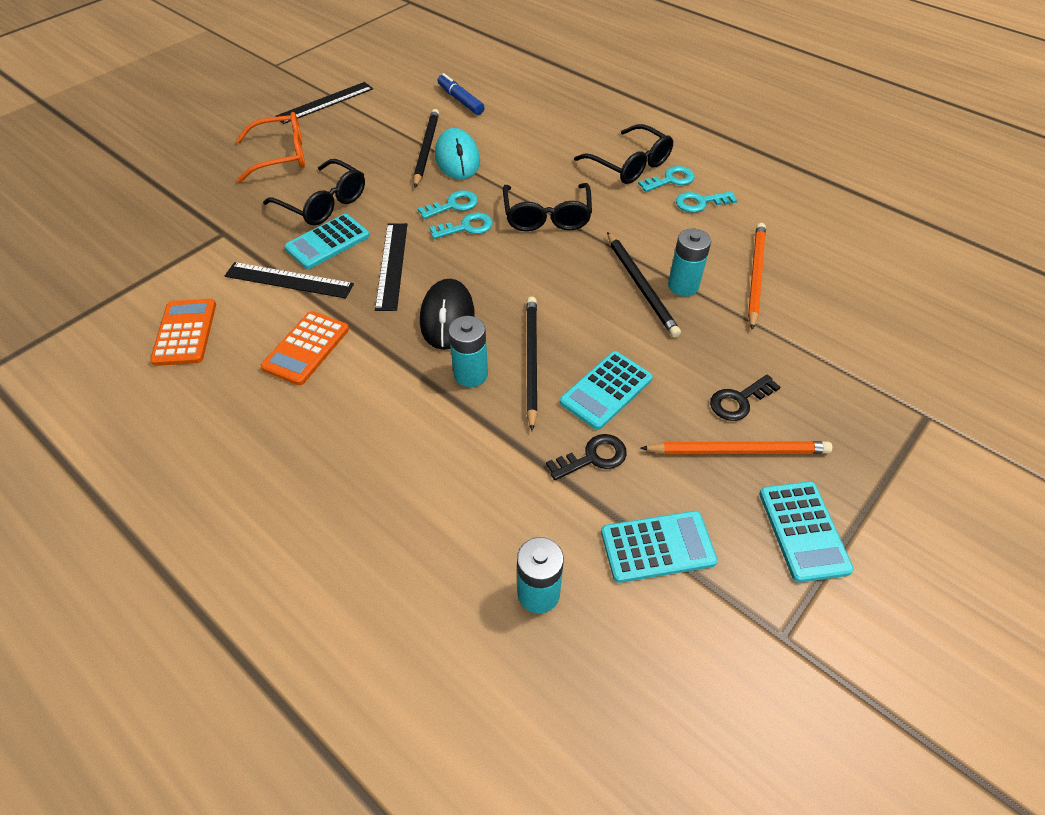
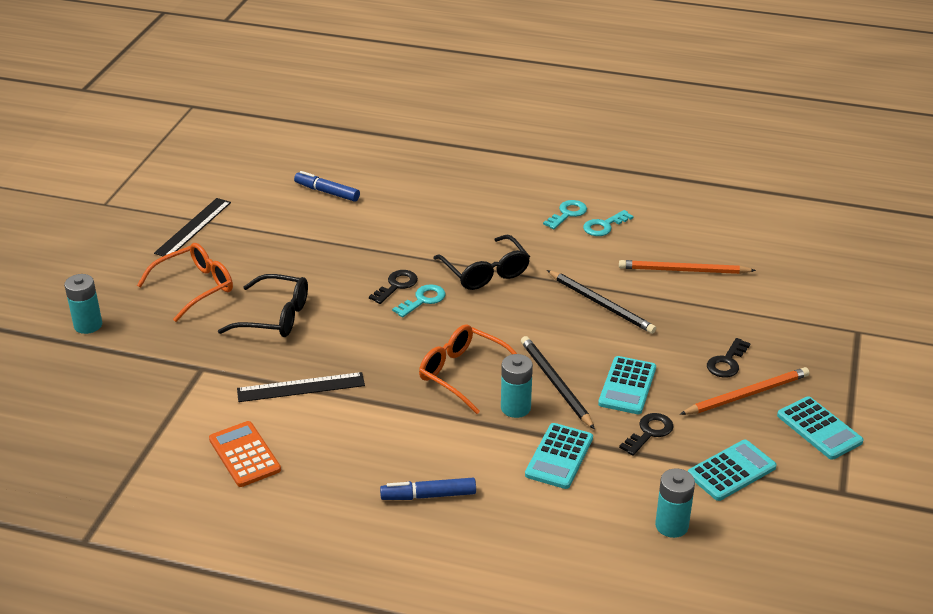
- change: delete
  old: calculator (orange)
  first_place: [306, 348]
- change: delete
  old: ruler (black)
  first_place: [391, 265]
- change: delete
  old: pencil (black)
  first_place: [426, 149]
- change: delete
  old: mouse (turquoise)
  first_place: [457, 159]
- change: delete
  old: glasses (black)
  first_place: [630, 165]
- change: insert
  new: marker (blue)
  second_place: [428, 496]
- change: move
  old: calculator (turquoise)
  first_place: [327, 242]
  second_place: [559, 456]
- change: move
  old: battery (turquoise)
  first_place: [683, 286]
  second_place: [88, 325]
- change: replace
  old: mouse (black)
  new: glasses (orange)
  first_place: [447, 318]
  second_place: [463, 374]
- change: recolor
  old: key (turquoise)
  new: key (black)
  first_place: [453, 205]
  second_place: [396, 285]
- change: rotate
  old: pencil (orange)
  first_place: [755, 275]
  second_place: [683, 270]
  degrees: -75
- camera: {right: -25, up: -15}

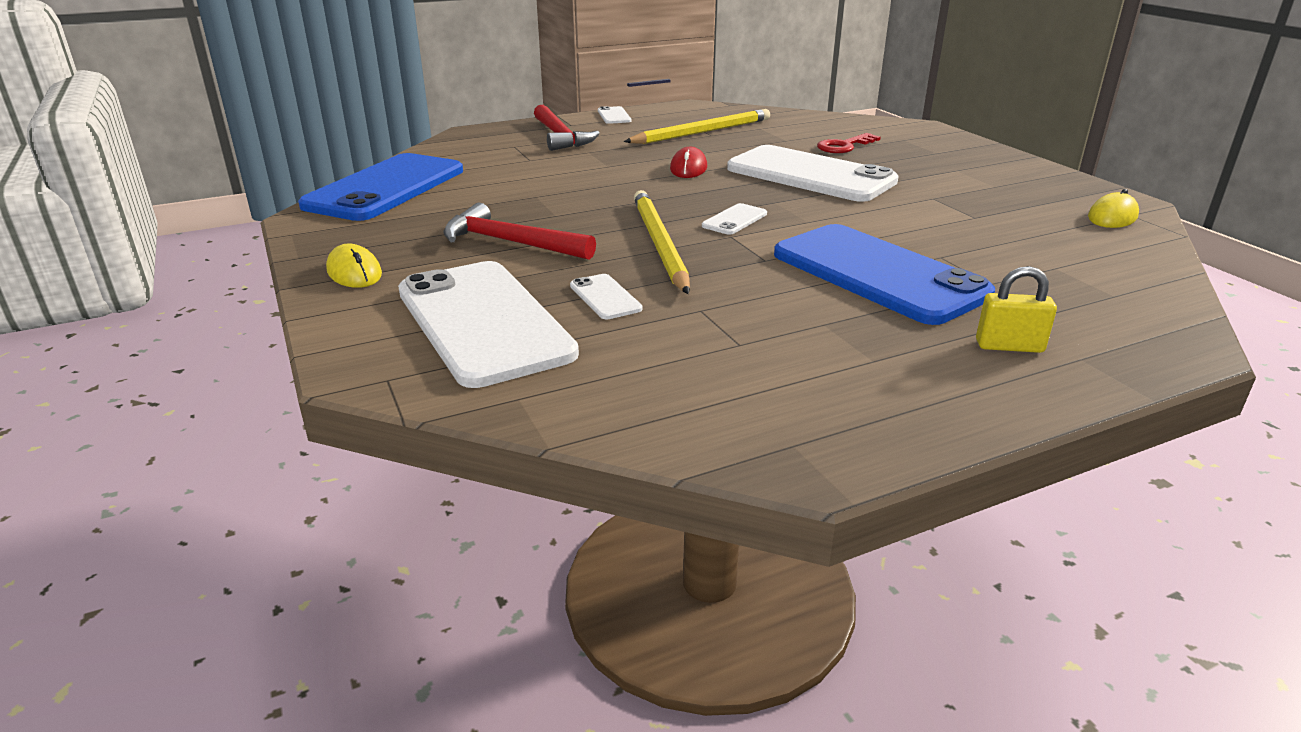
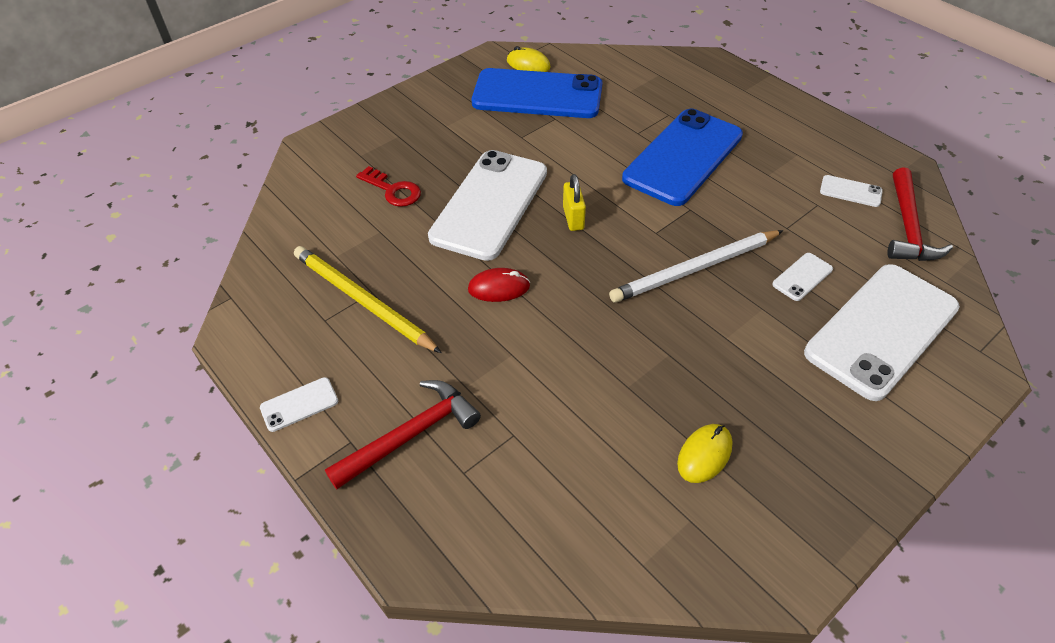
- change: move
  old: phone (blue)
  first_place: [386, 188]
  second_place: [537, 95]
- change: move
  old: mouse (yellow)
  first_place: [354, 272]
  second_place: [704, 454]
- change: move
  old: hammer (red)
  first_place: [510, 242]
  second_place: [907, 227]
- change: move
  old: phone (white)
  first_place: [734, 220]
  second_place: [850, 191]
- change: move
  old: padlock (yellow)
  first_place: [1009, 346]
  second_place: [573, 218]
- change: recolor
  old: pencil (yellow)
  new: pencil (white)
  first_place: [659, 244]
  second_place: [695, 269]
- camera: {right: -105, up: 20}

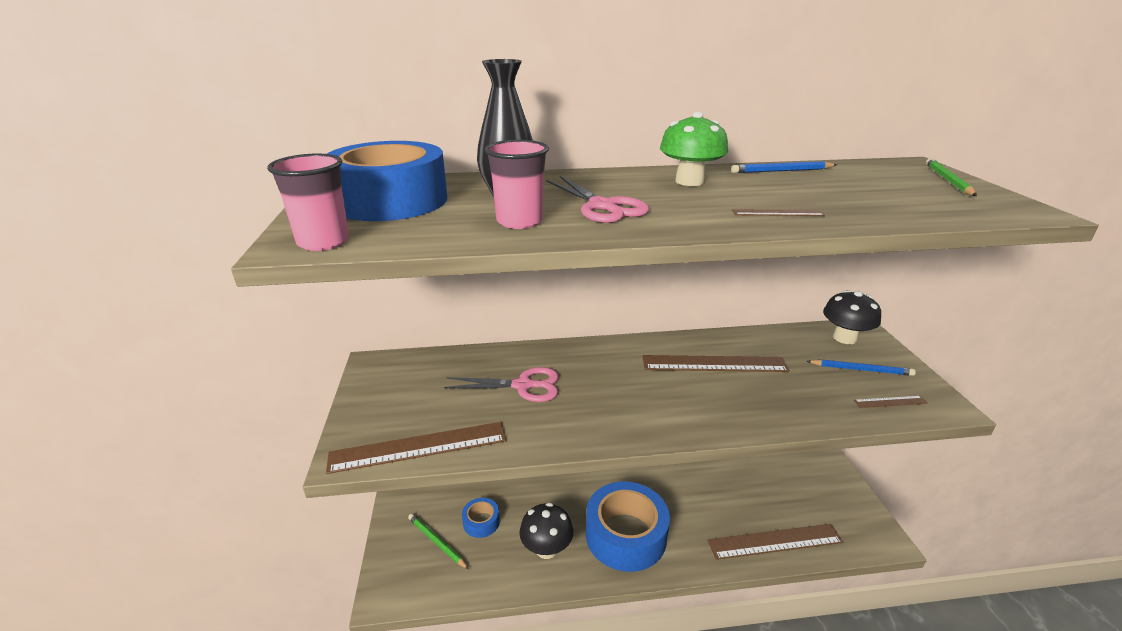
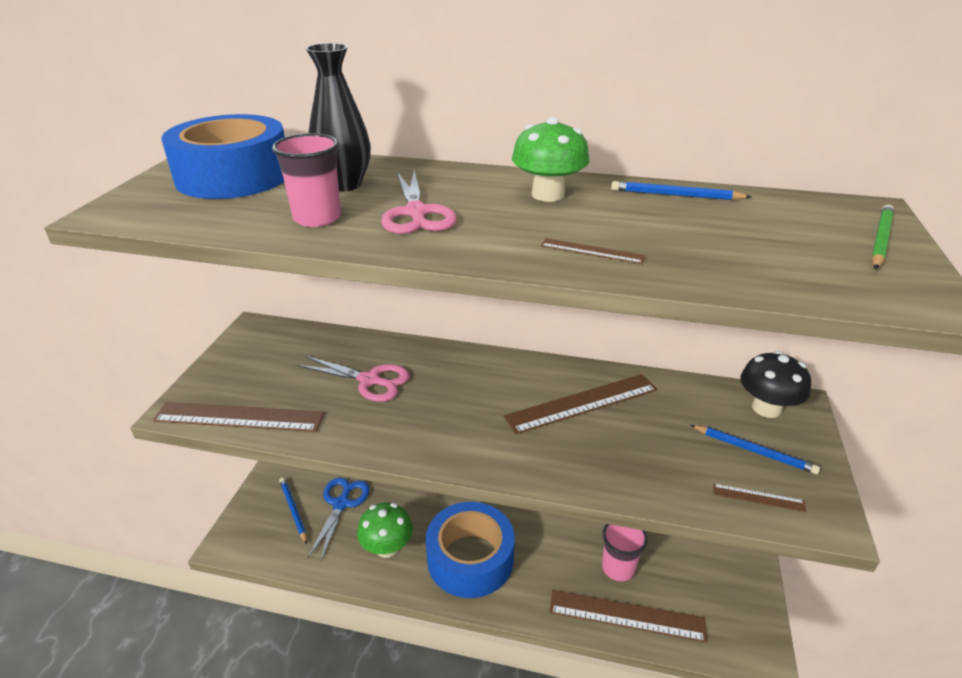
- change: move
  old: cup (pink)
  first_place: [323, 242]
  second_place: [618, 568]
- change: replace
  old: tape (blue)
  new: scissors (blue)
  first_place: [481, 522]
  second_place: [341, 504]
- change: recolor
  old: pencil (green)
  new: pencil (blue)
  first_place: [437, 542]
  second_place: [293, 510]
- change: recolor
  old: mushroom (black)
  new: mushroom (green)
  first_place: [546, 548]
  second_place: [387, 547]
- change: rotate
  old: ruler (brown)
  first_place: [714, 364]
  second_place: [582, 403]
  degrees: -45
- camera: {right: 20, up: 5}

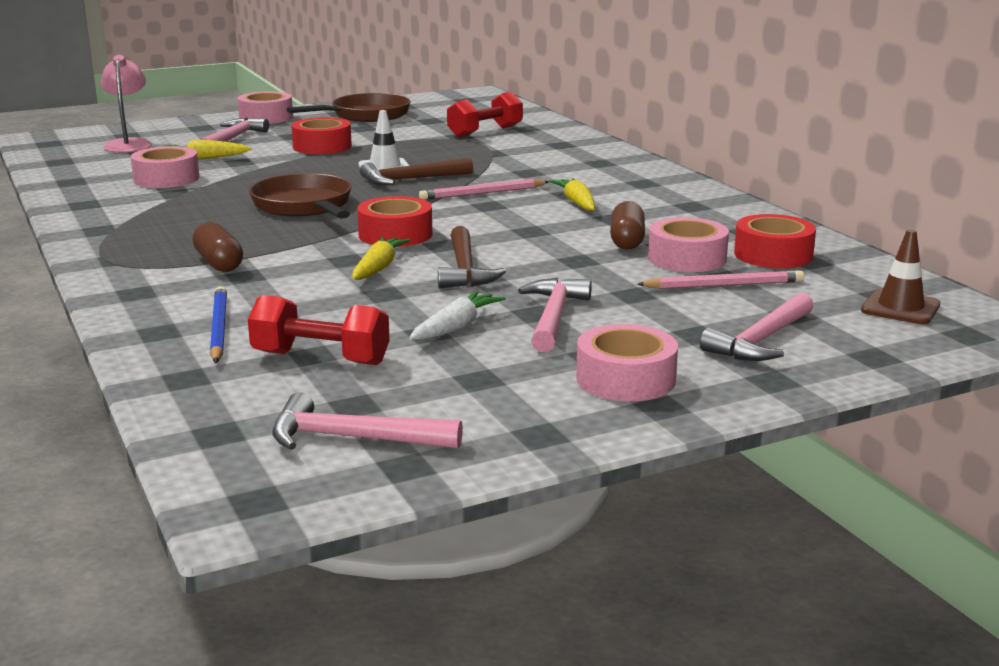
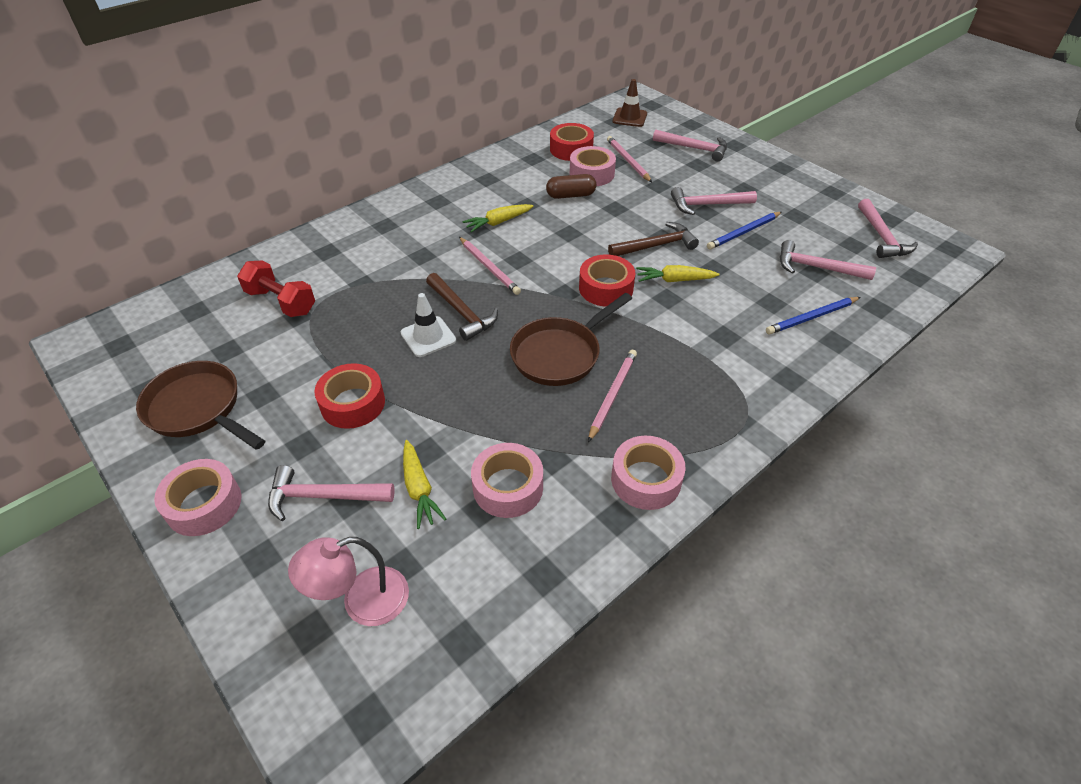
- change: delete
  old: capsule (brown)
  first_place: [219, 263]
- change: insert
  new: pencil (pink)
  second_place: [612, 395]
- change: move
  old: tape (pink)
  first_place: [625, 379]
  second_place: [646, 480]
- change: replace
  old: dumbbell (red)
  new: hammer (pink)
  first_place: [320, 358]
  second_place: [816, 267]
- change: replace
  old: carrot (white)
  new: pencil (blue)
  first_place: [456, 327]
  second_place: [743, 232]
- camera: {right: -105, up: 25}

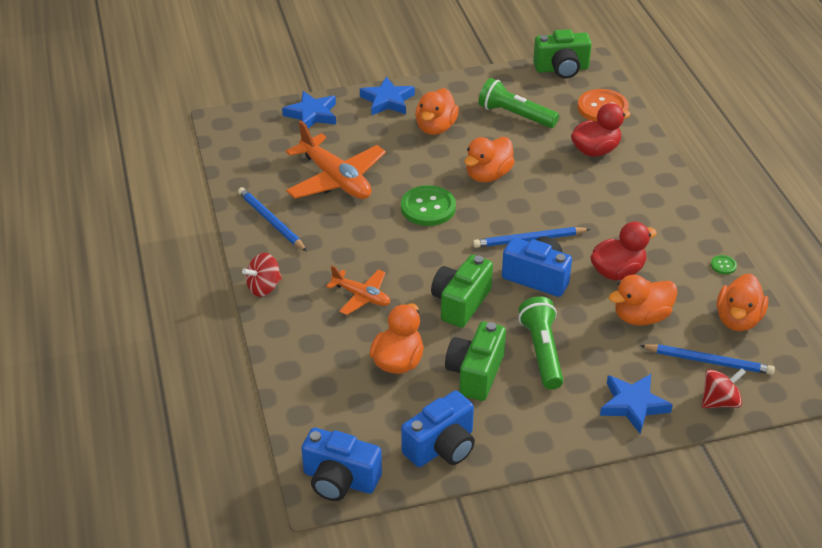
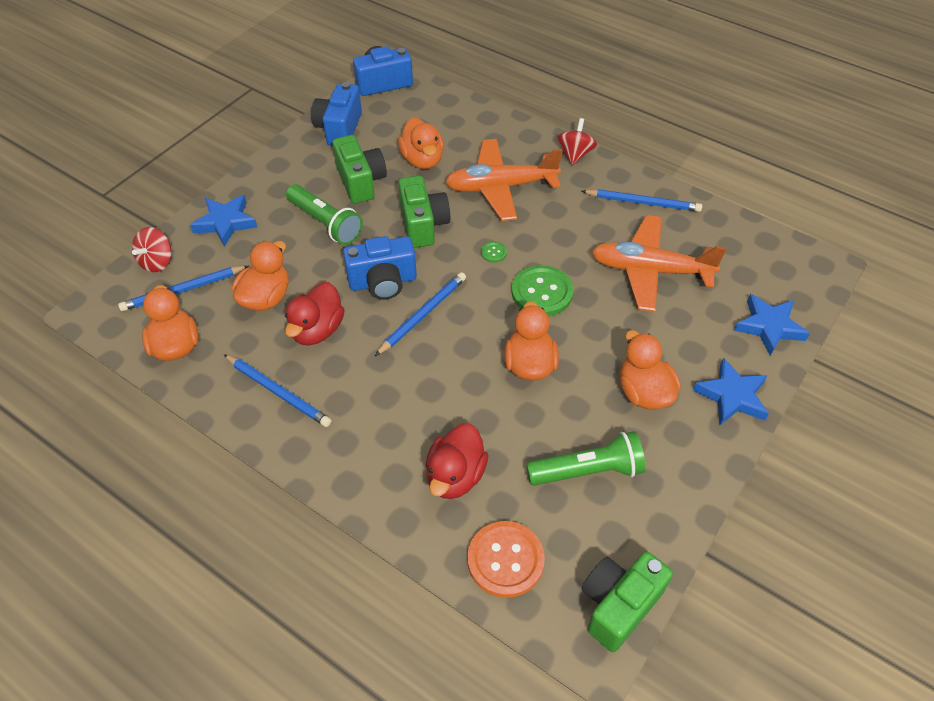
- change: insert
  new: pencil (blue)
  second_place: [278, 392]
- change: move
  old: button (green)
  first_place: [723, 265]
  second_place: [493, 253]
- change: resize
  old: plane (orange)
  first_place: [361, 296]
  second_place: [501, 187]
  factor: 1.77
- camera: {right: 140, up: 10}

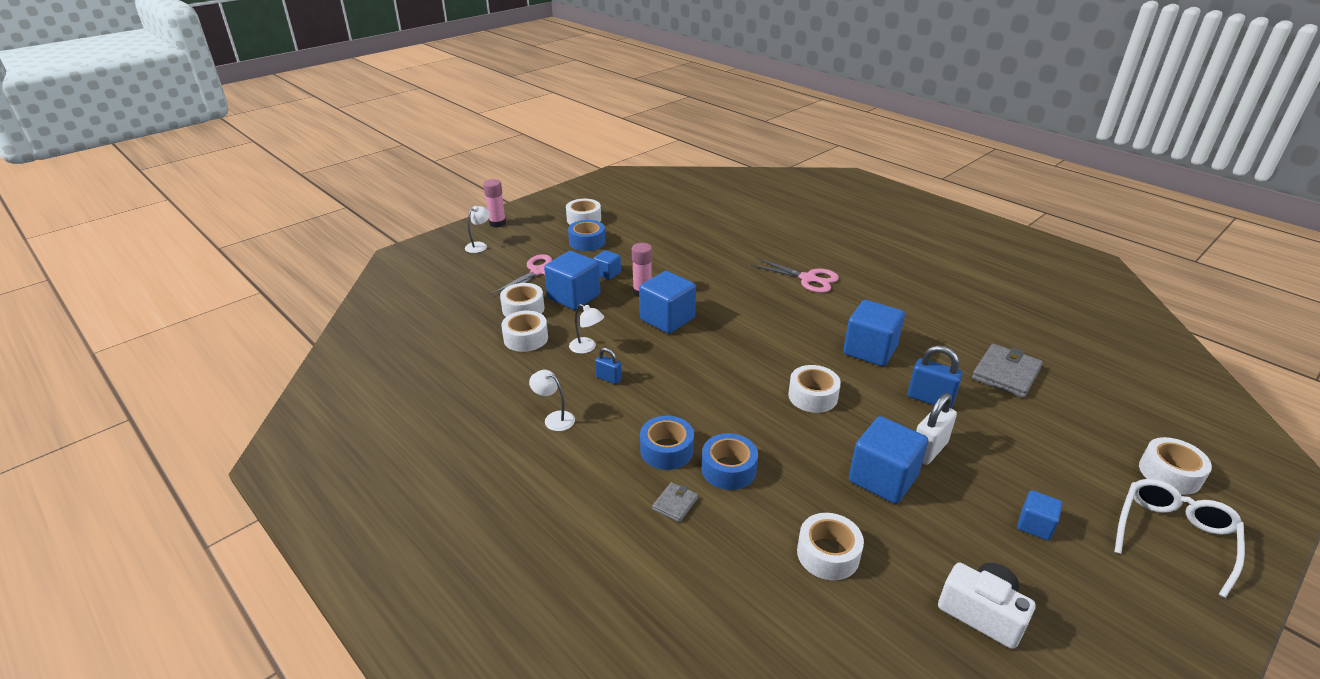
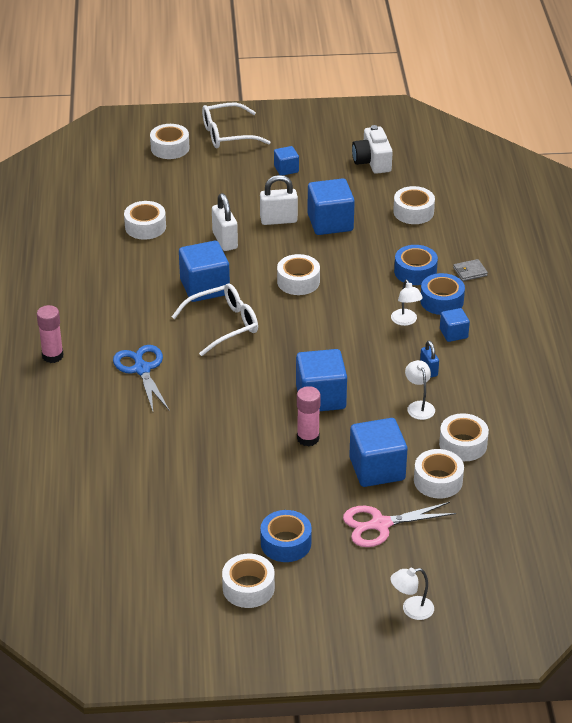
- change: insert
  new: glasses (white)
  second_place: [224, 325]
- change: move
  old: glue stick (pink)
  first_place: [497, 223]
  second_place: [52, 356]
- change: move
  old: lamp (white)
  first_place: [554, 418]
  second_place: [405, 321]
- change: move
  old: cube (blue)
  first_place: [607, 273]
  second_place: [453, 333]
- change: replace
  old: wallet (grey)
  new: tape (white)
  first_place: [1006, 374]
  second_place: [145, 227]
- change: recolor
  old: scissors (pink)
  new: scissors (blue)
  first_place: [808, 279]
  second_place: [142, 369]
- change: recolor
  old: padlock (blue)
  new: padlock (white)
  first_place: [930, 399]
  second_place: [225, 240]
- camera: {right: -140, up: 5}

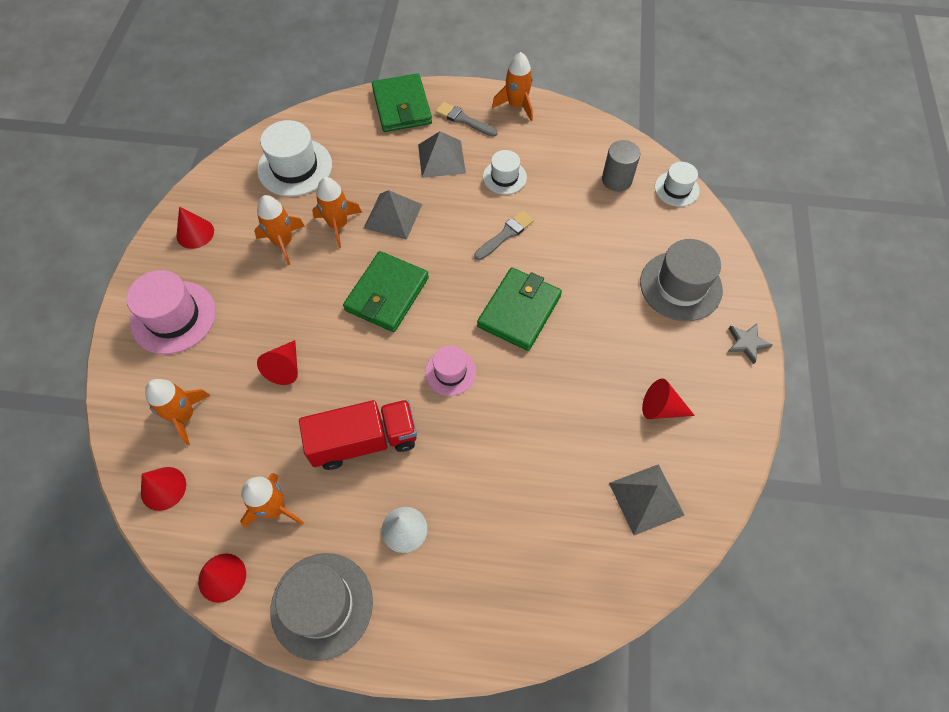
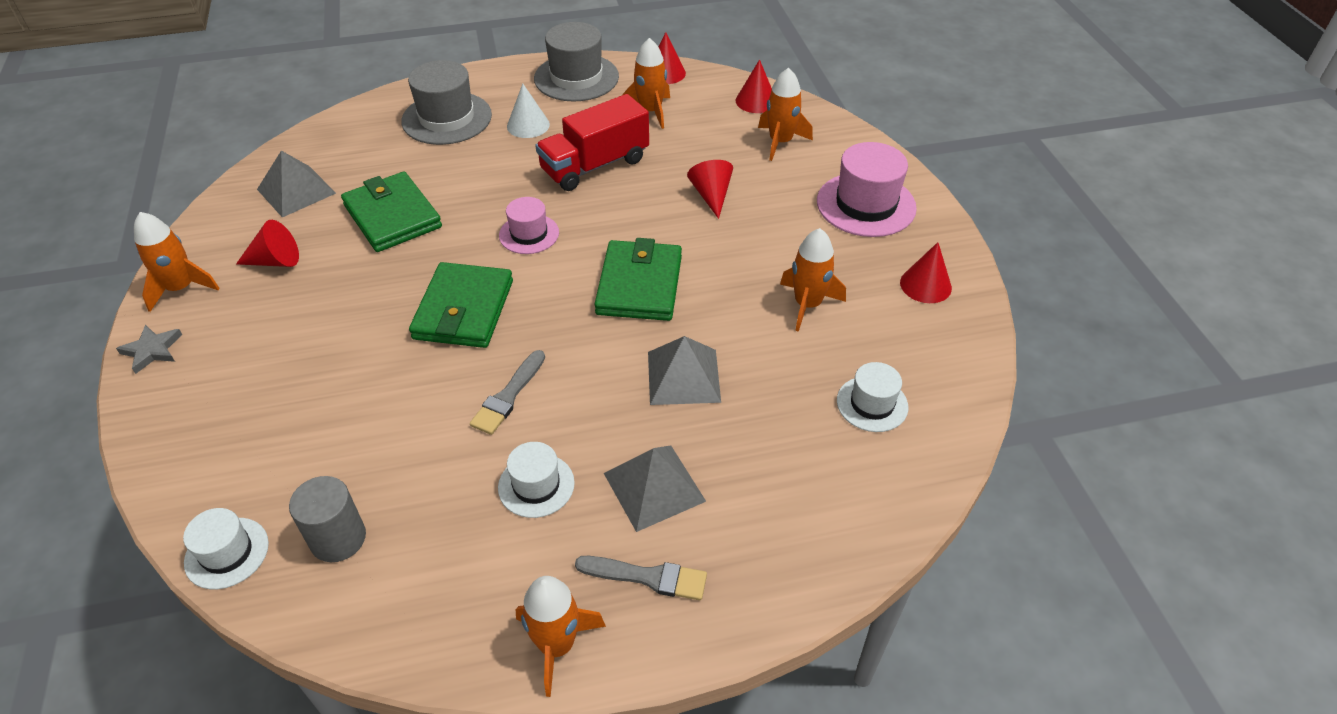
- change: move
  old: rocket (orange)
  first_place: [338, 225]
  second_place: [181, 288]
- change: move
  old: wallet (green)
  first_place: [402, 106]
  second_place: [393, 216]
- change: move
  old: hat (grey)
  first_place: [680, 286]
  second_place: [447, 118]
- change: resize
  old: hat (white)
  first_place: [295, 167]
  second_place: [872, 404]
  factor: 0.59
- camera: {right: 160, up: -15}

